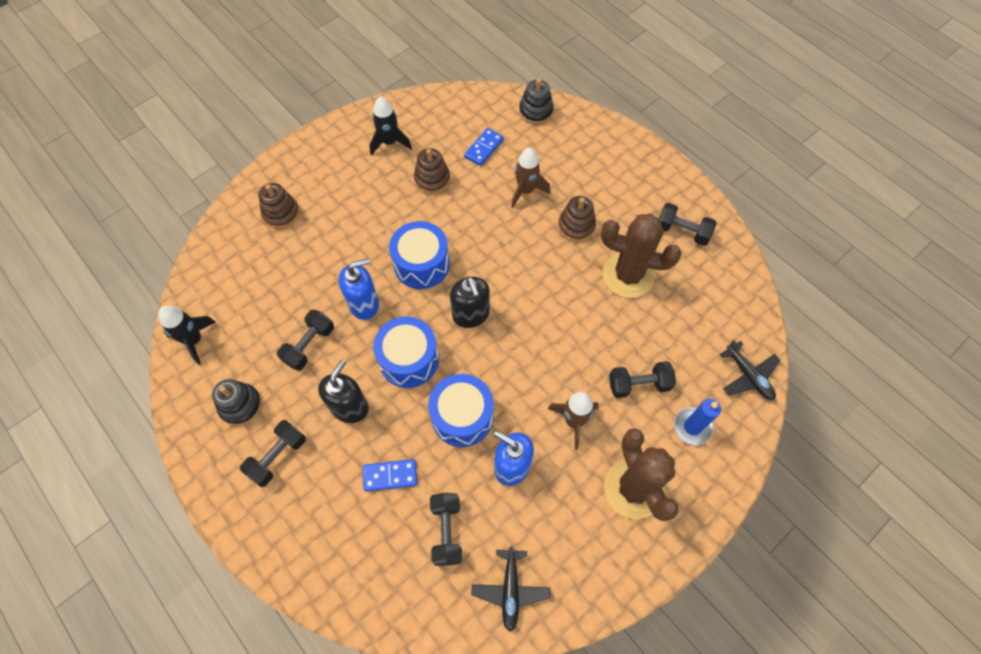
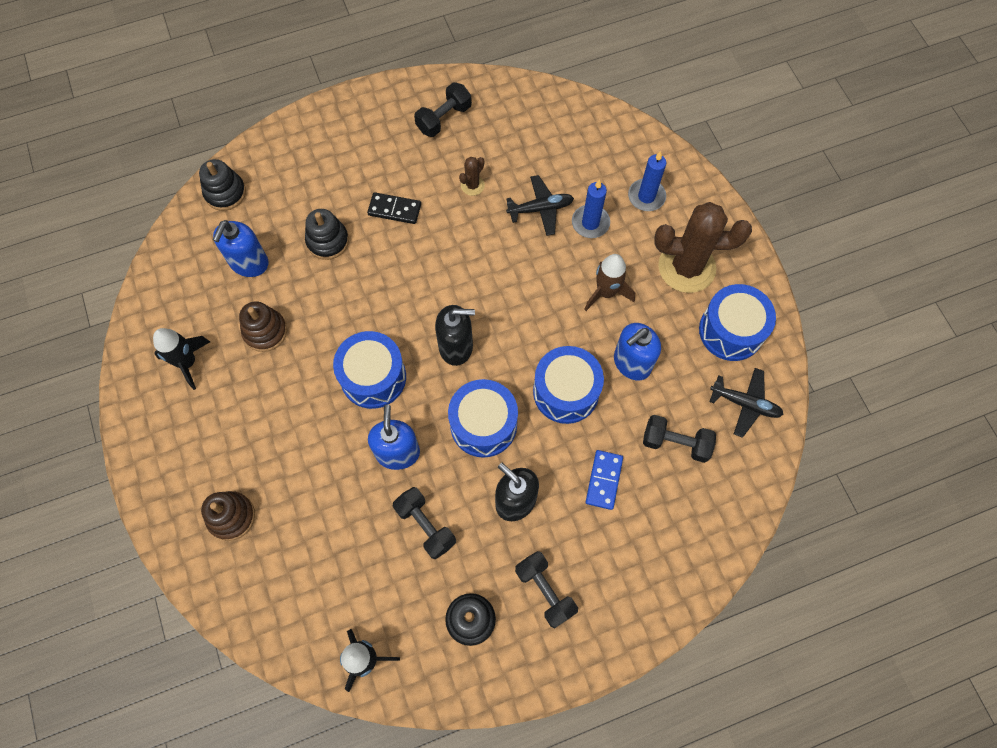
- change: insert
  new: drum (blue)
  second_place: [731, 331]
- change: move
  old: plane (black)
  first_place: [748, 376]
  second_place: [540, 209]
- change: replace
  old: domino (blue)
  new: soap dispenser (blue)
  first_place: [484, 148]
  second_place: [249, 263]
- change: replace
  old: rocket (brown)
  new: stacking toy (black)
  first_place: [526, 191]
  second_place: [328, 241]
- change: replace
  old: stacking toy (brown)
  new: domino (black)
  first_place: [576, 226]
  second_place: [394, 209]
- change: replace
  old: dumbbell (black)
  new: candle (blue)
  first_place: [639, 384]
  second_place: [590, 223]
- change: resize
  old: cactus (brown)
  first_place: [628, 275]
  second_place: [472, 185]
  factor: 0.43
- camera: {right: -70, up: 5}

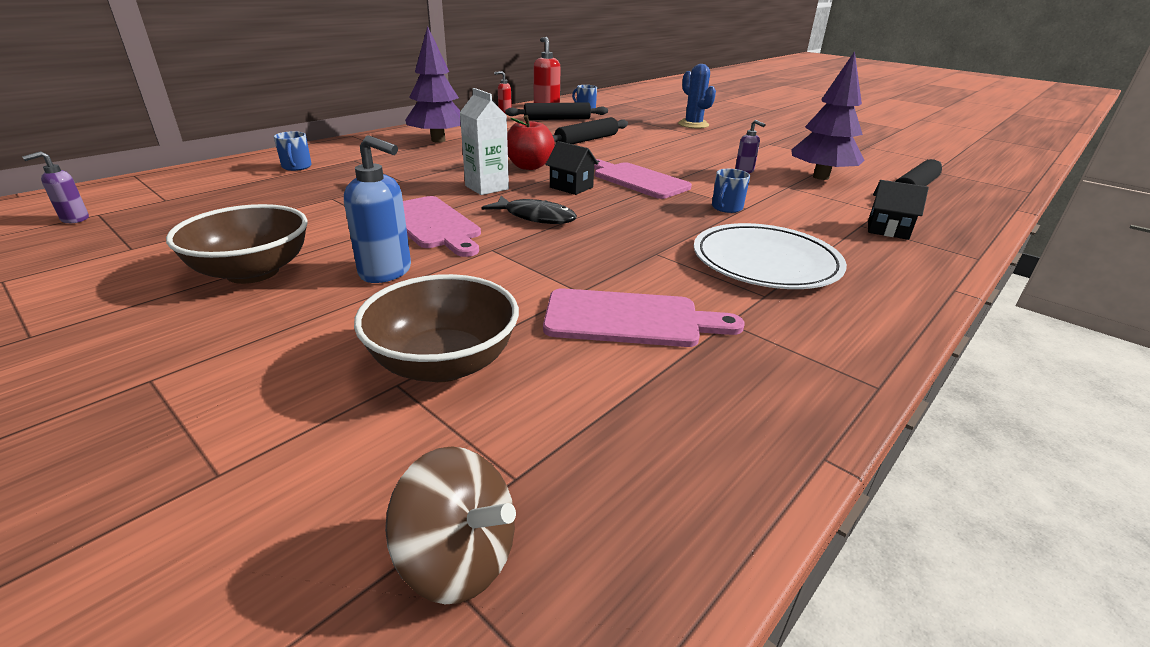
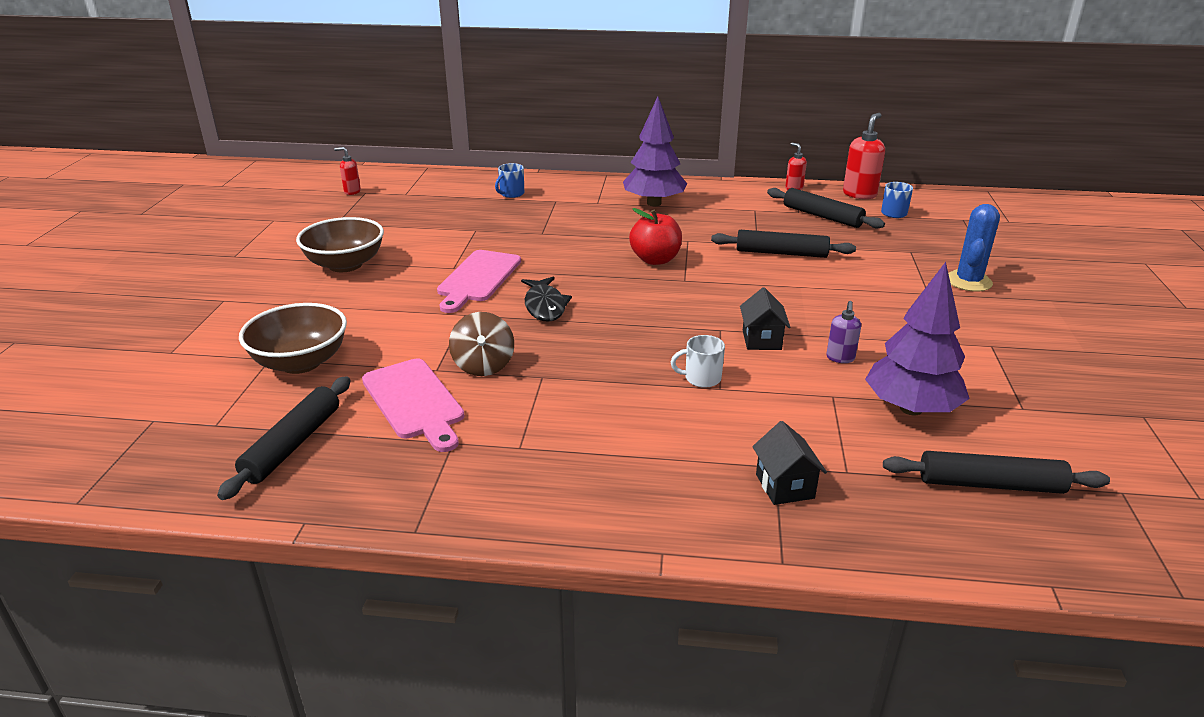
- change: delete
  old: soap dispenser (blue)
  first_place: [386, 272]
- change: delete
  old: carton (white)
  first_place: [487, 187]
- change: delete
  old: cutting board (pink)
  first_place: [637, 180]
- change: delete
  old: plate (white)
  first_place: [765, 262]
- change: insert
  new: rolling pin (black)
  second_place: [293, 444]
- change: move
  old: spinning top (brown)
  first_place: [458, 559]
  second_place: [483, 365]
- change: move
  old: house (black)
  first_place: [571, 187]
  second_place: [761, 340]
- change: recolor
  old: soap dispenser (purple)
  new: soap dispenser (red)
  first_place: [74, 219]
  second_place: [352, 192]
- change: recolor
  old: mug (blue)
  new: mug (white)
  first_place: [726, 208]
  second_place: [701, 378]
- camera: {right: 55, up: 0}

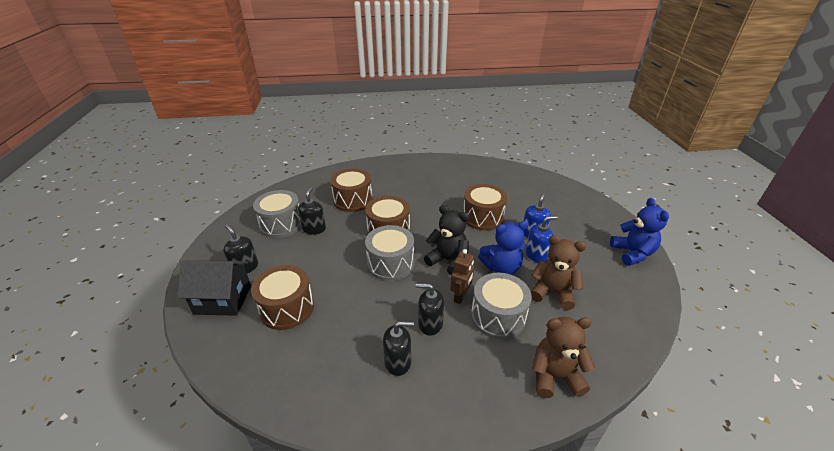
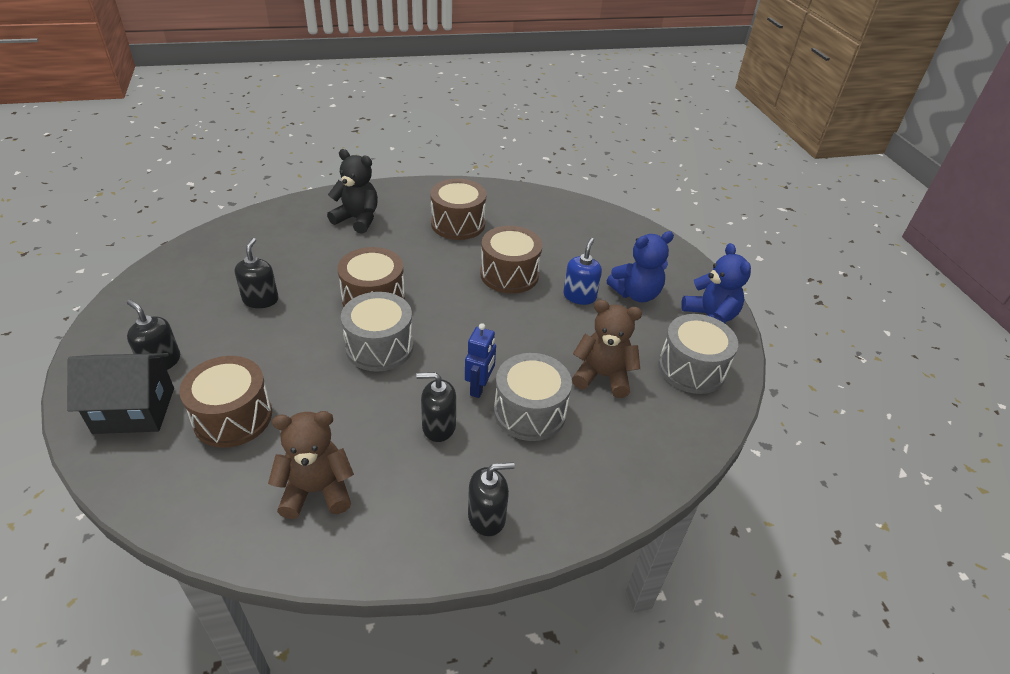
- change: delete
  old: soap dispenser (blue)
  first_place: [536, 255]
- change: move
  old: drum (grey)
  first_place: [281, 224]
  second_place: [691, 368]
- change: move
  old: drum (brown)
  first_place: [353, 200]
  second_place: [458, 224]
- change: move
  old: soap dispenser (black)
  first_place: [398, 362]
  second_place: [487, 517]
- change: move
  old: teddy bear (black)
  first_place: [448, 260]
  second_place: [357, 219]
- change: move
  old: teddy bear (blue)
  first_place: [501, 267]
  second_place: [636, 294]
- change: move
  old: teddy bear (brown)
  first_place: [554, 376]
  second_place: [316, 490]
- change: recolor
  old: robot (brown)
  new: robot (blue)
  first_place: [460, 296]
  second_place: [479, 387]
- camera: {right: -10, up: 5}

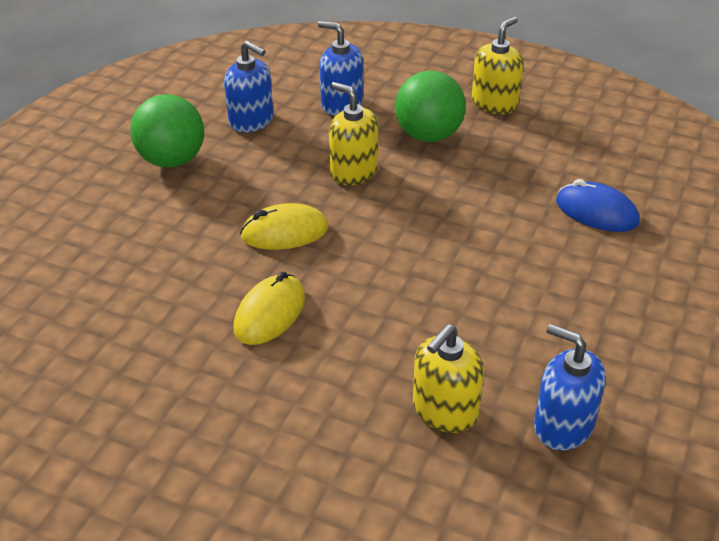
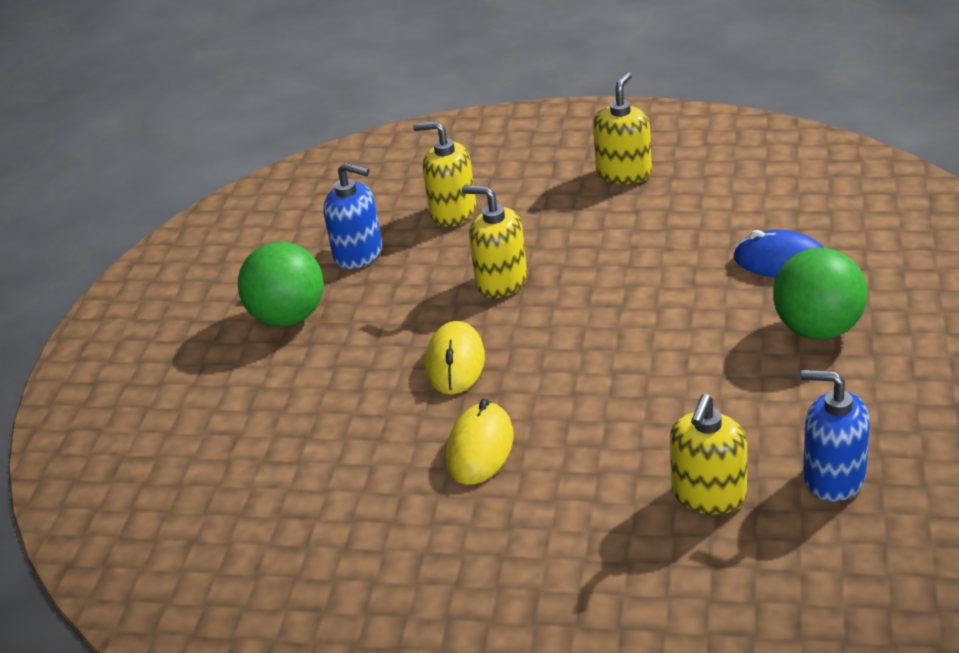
- change: move
  old: ball (green)
  first_place: [428, 135]
  second_place: [818, 329]
- change: recolor
  old: soap dispenser (blue)
  new: soap dispenser (yellow)
  first_place: [341, 104]
  second_place: [453, 212]
- change: rotate
  old: mouse (yellow)
  first_place: [285, 232]
  second_place: [455, 363]
  degrees: -60
- camera: {right: -10, up: -5}

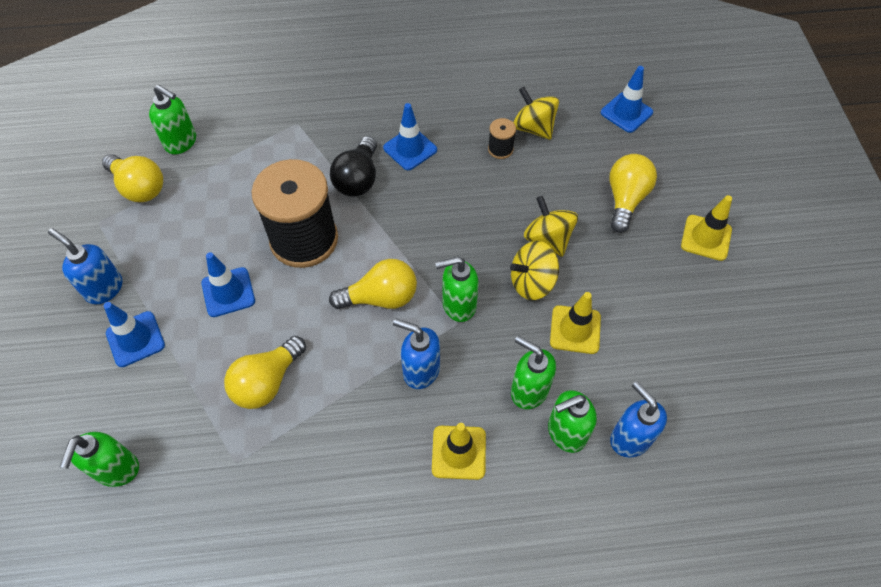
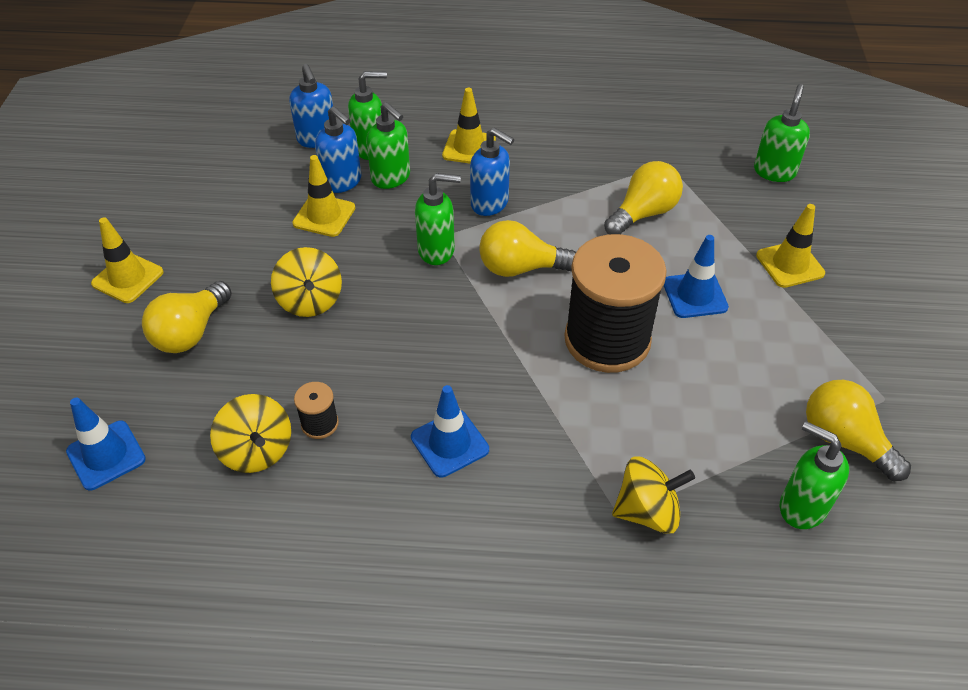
- change: delete
  old: light bulb (black)
  first_place: [358, 179]
- change: move
  old: soap dispenser (blue)
  first_place: [104, 288]
  second_place: [342, 182]
- change: move
  old: spinning top (yellow)
  first_place: [532, 282]
  second_place: [647, 511]
- change: recolor
  old: traffic cone (blue)
  new: traffic cone (yellow)
  first_place: [135, 339]
  second_place: [790, 264]
- camera: {right: -170, up: -10}

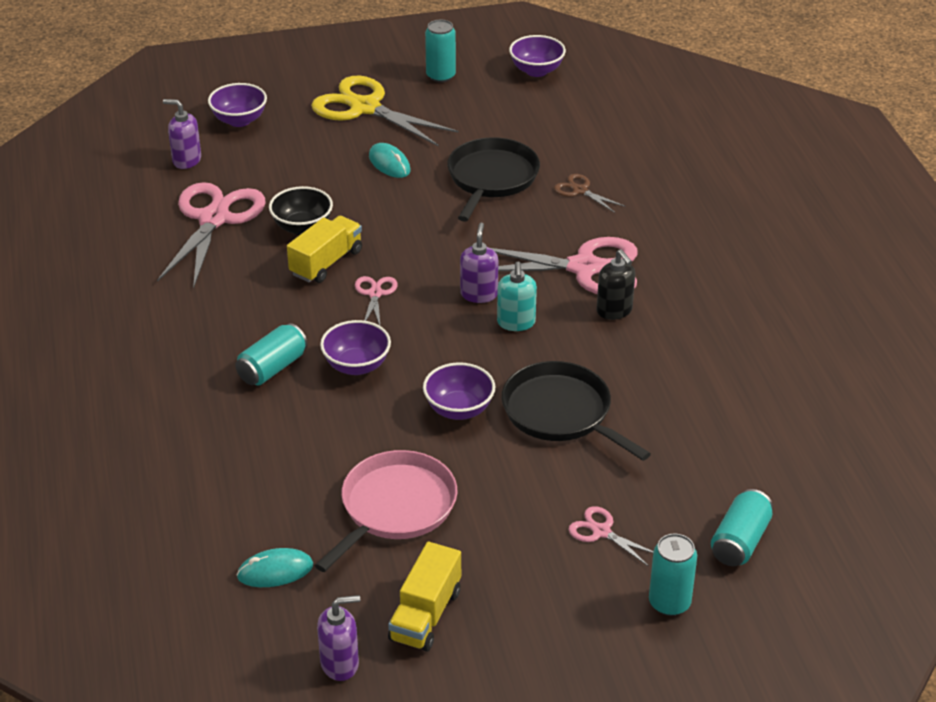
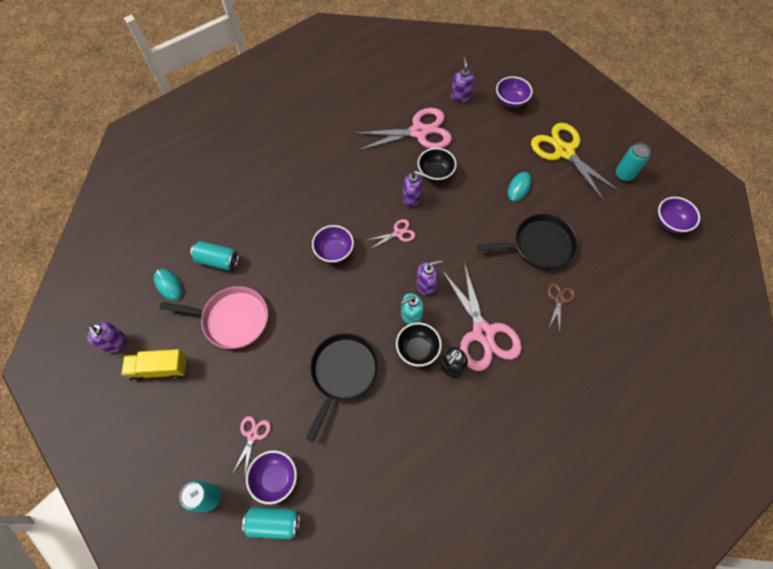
- change: insert
  new: bowl (black)
  second_place: [417, 349]
- change: move
  old: can (turquoise)
  first_place: [272, 368]
  second_place: [217, 260]
- change: move
  old: bowl (purple)
  first_place: [459, 409]
  second_place: [275, 478]
- change: replace
  old: truck (yellow)
  new: soap dispenser (purple)
  first_place: [326, 263]
  second_place: [411, 198]
- change: rotate
  old: scissors (yellow)
  first_place: [364, 108]
  second_place: [563, 151]
  degrees: -45
- camera: {right: 65, up: 25}

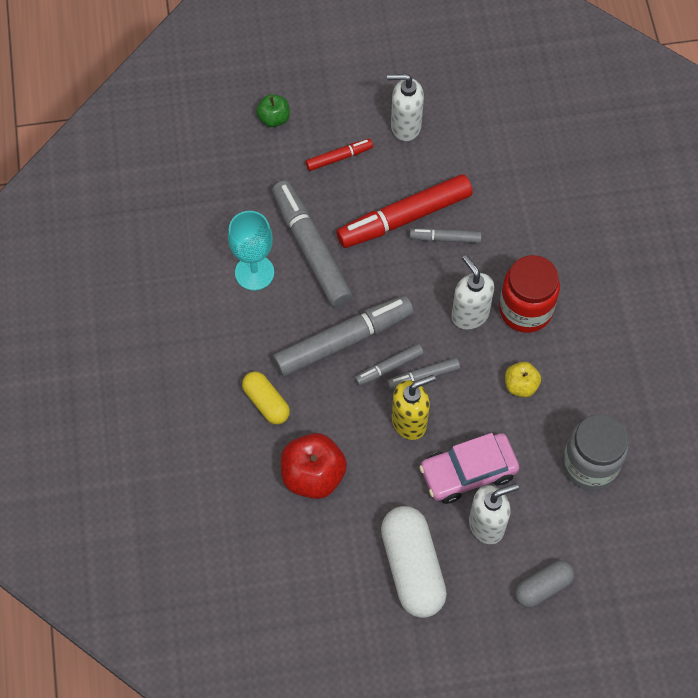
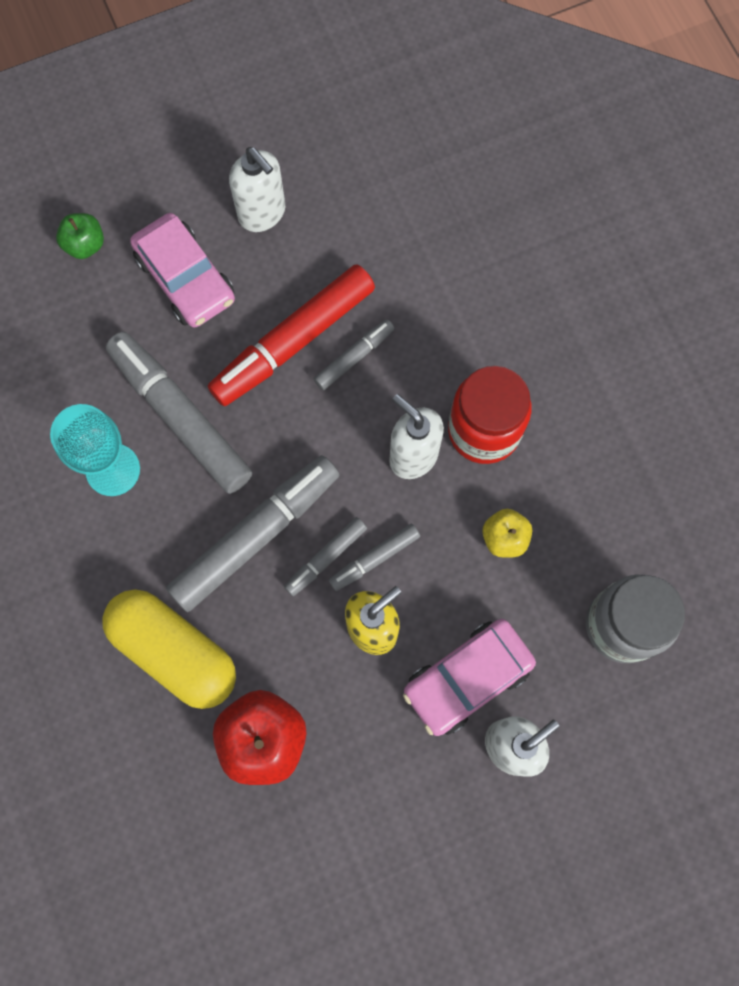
- change: delete
  old: capsule (white)
  first_place: [412, 567]
- change: delete
  old: capsule (grey)
  first_place: [543, 587]
- change: replace
  old: marker (red)
  new: car (pink)
  first_place: [339, 157]
  second_place: [186, 278]
- change: rotate
  old: soap dispenser (white)
  first_place: [405, 126]
  second_place: [262, 213]
  degrees: -120
- change: rotate
  old: marker (grey)
  first_place: [445, 238]
  second_place: [354, 357]
  degrees: 150
- change: resize
  old: capsule (yellow)
  first_place: [266, 402]
  second_place: [174, 651]
  factor: 1.74
- camera: {right: -15, up: 10}

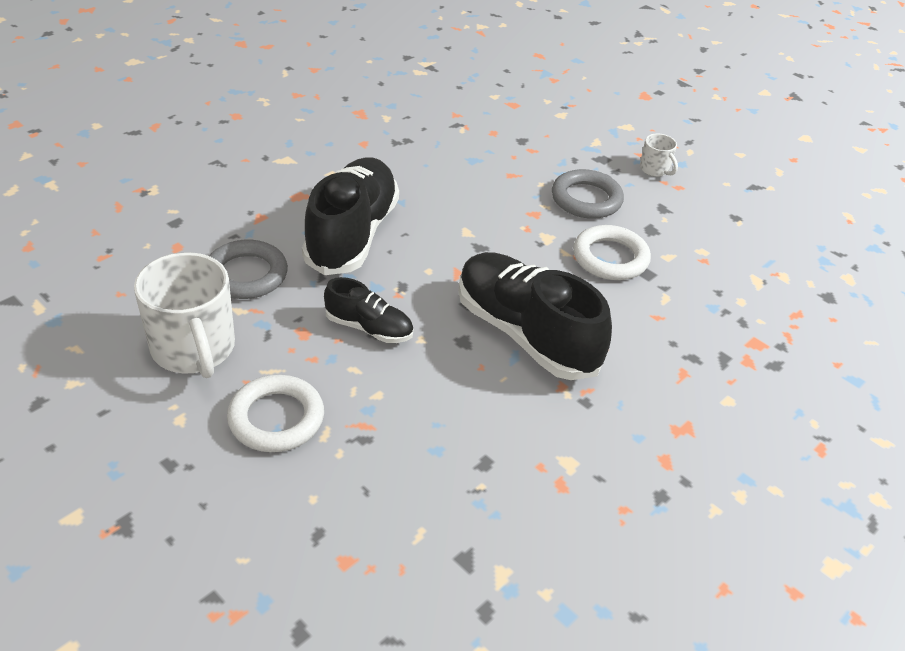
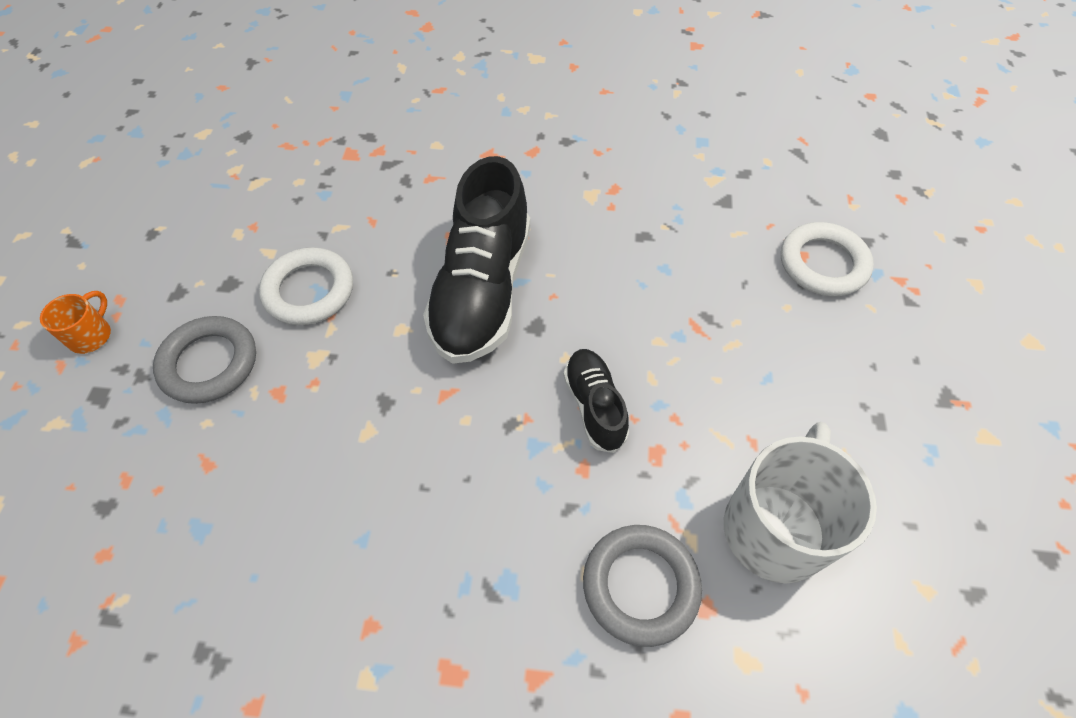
- change: delete
  old: shoe (black)
  first_place: [352, 234]
- change: move
  old: ring (white)
  first_place: [276, 418]
  second_place: [823, 264]
- change: recolor
  old: mug (white)
  new: mug (orange)
  first_place: [655, 169]
  second_place: [91, 335]
- camera: {right: -125, up: 15}

